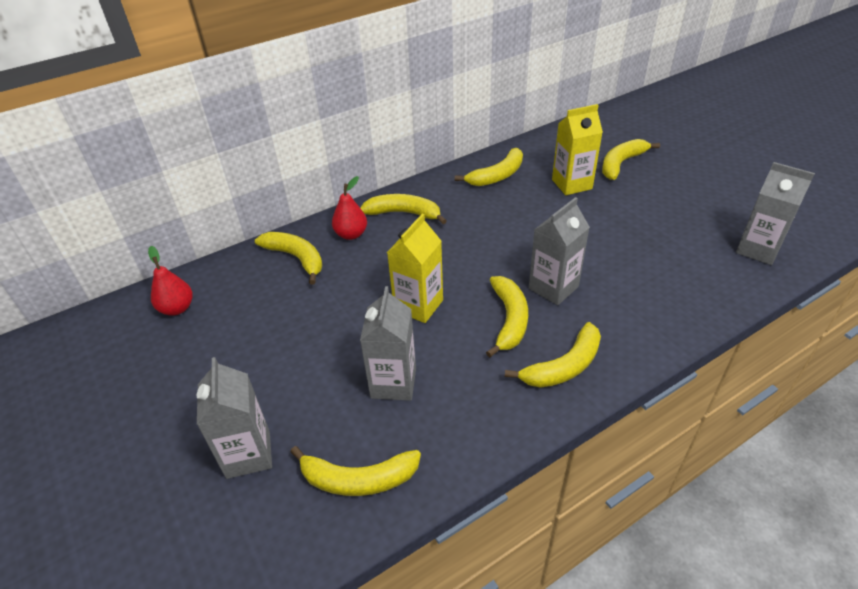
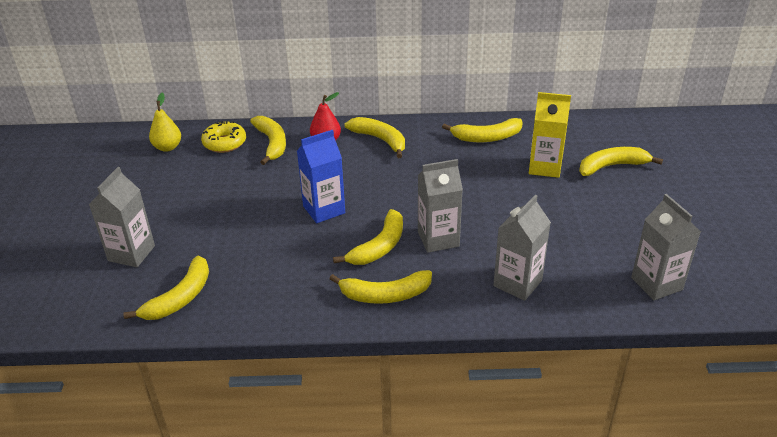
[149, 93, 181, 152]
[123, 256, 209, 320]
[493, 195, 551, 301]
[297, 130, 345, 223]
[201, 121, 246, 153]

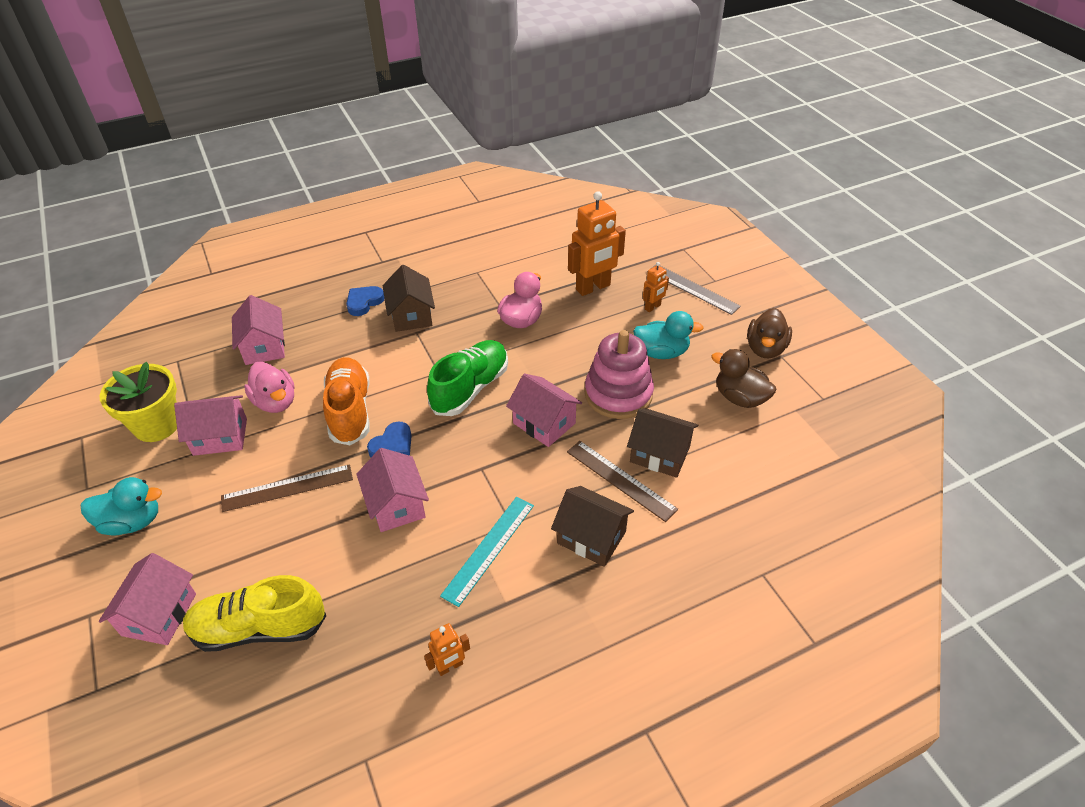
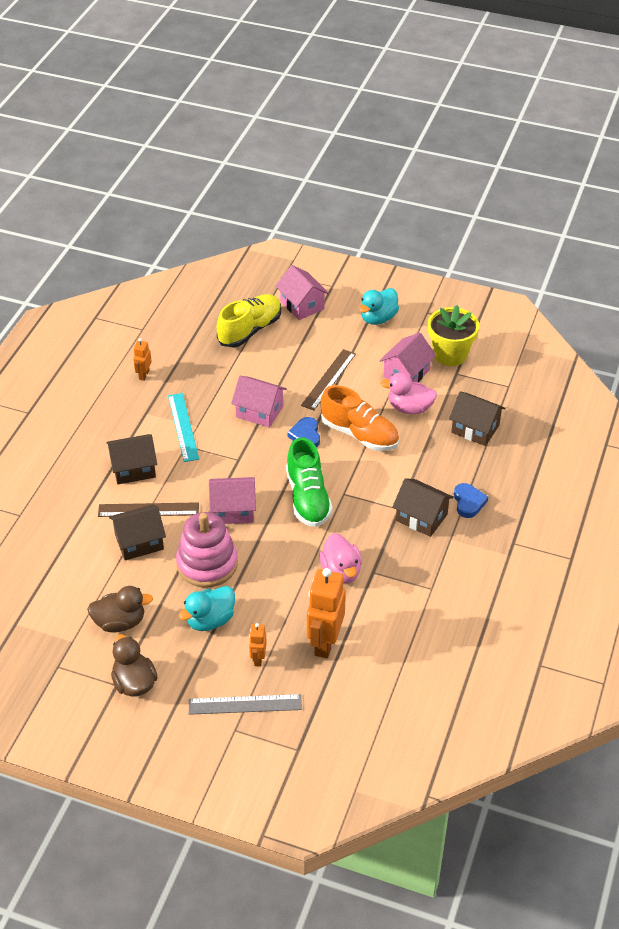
[449, 391, 506, 446]

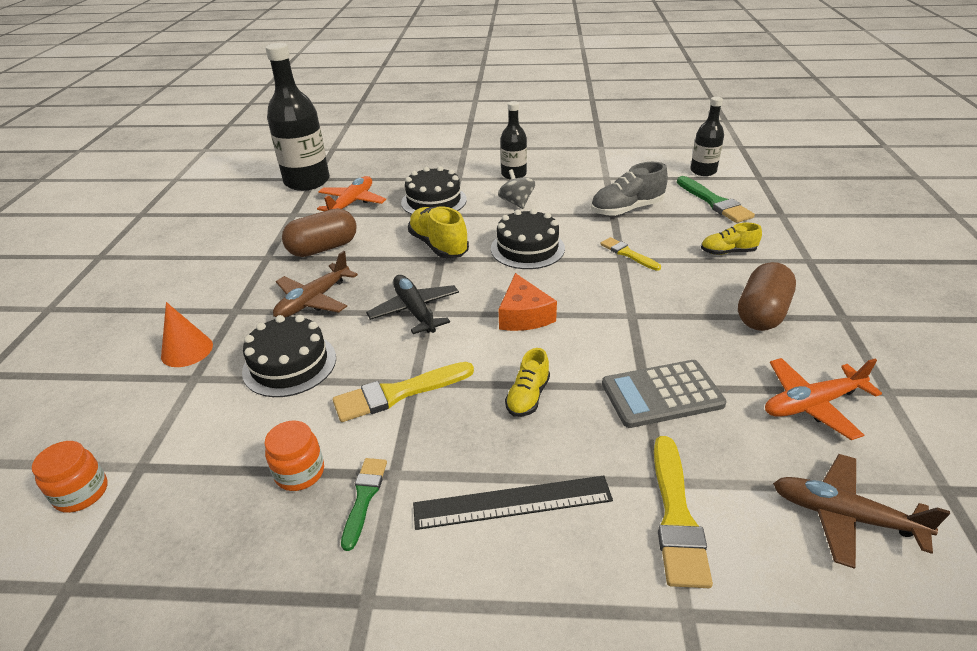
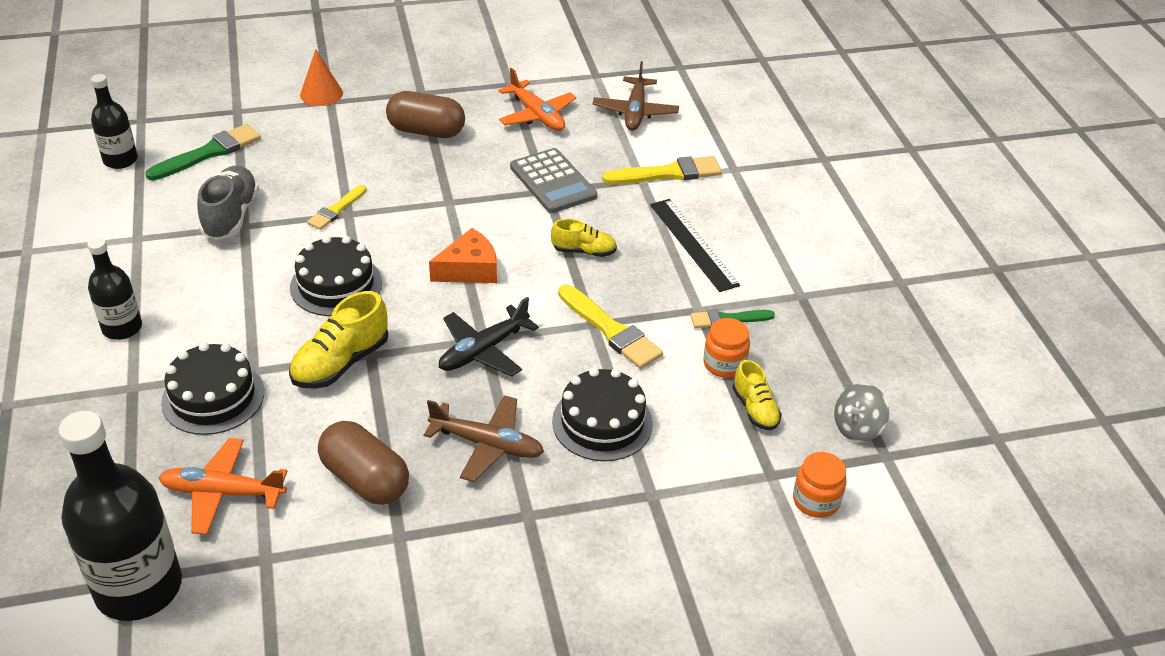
[300, 49, 343, 106]
[834, 383, 889, 442]
[197, 165, 259, 240]
[732, 360, 782, 430]

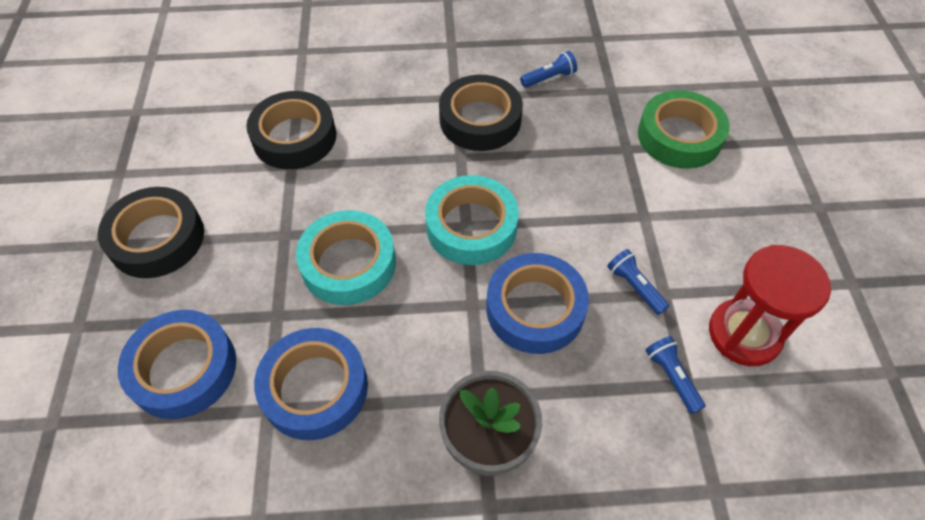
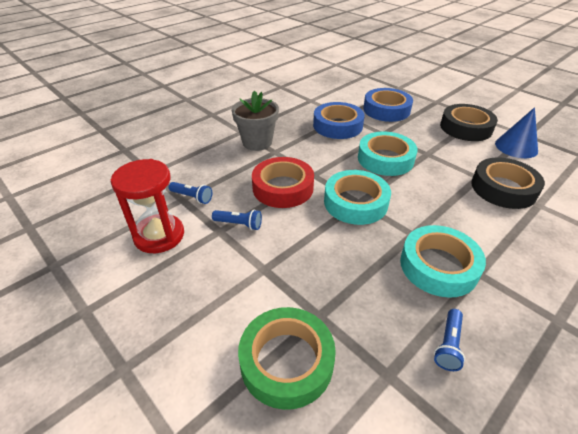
[400, 225, 486, 298]
[252, 157, 314, 208]
[495, 107, 538, 158]

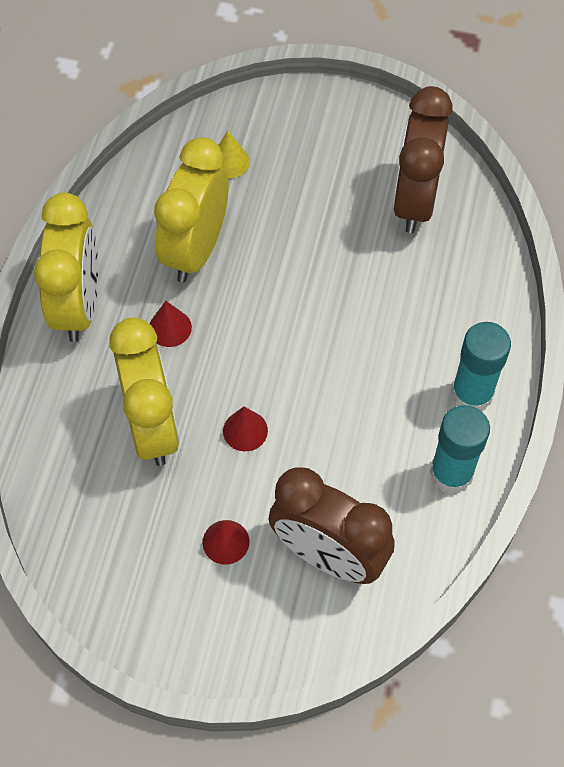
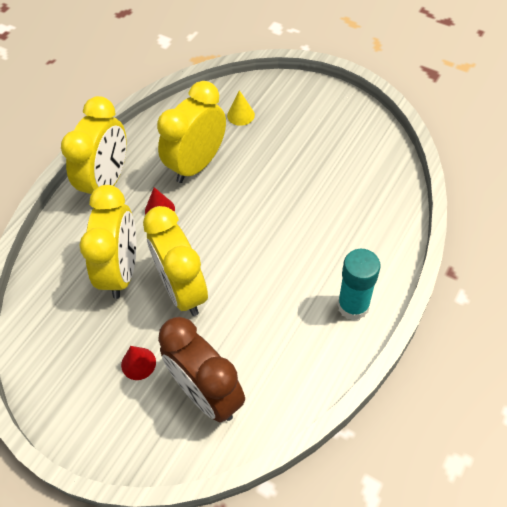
[143, 206, 208, 316]
[393, 86, 453, 233] (first image)
[430, 405, 490, 494] (first image)

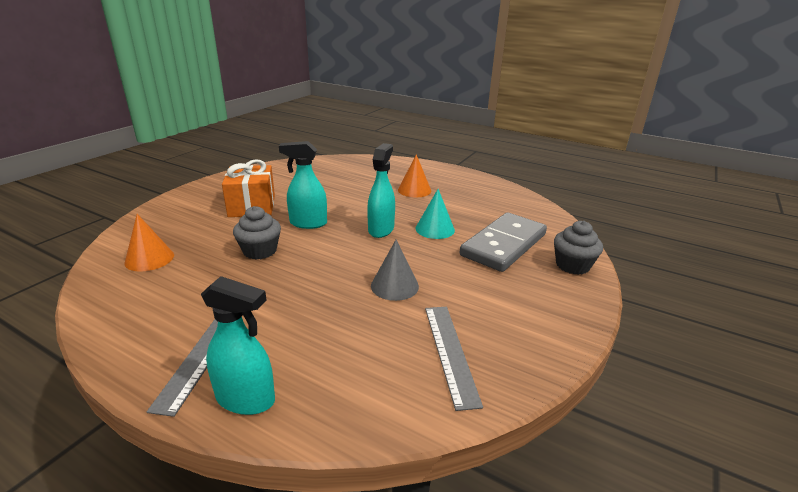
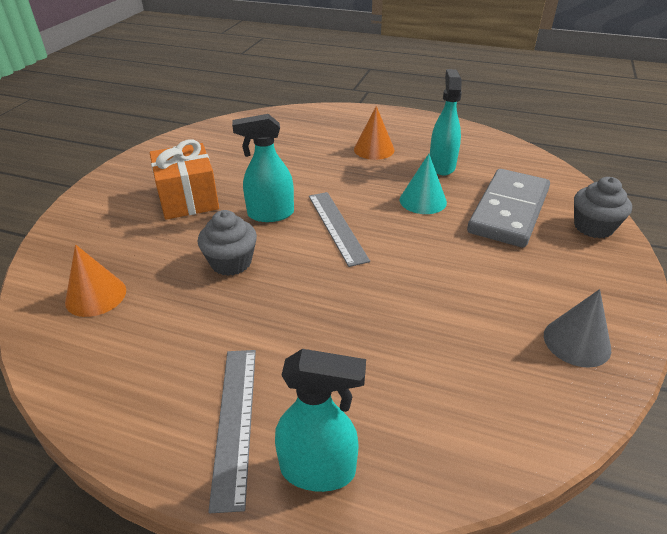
[430, 69, 462, 176]
[544, 289, 611, 368]
[309, 192, 370, 267]

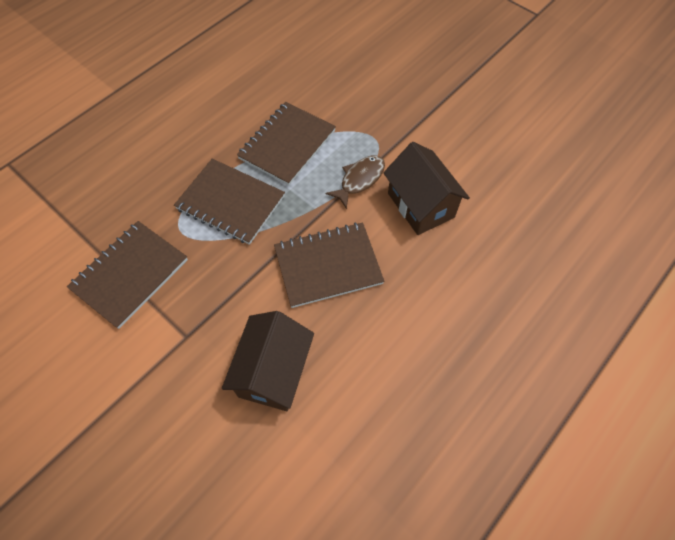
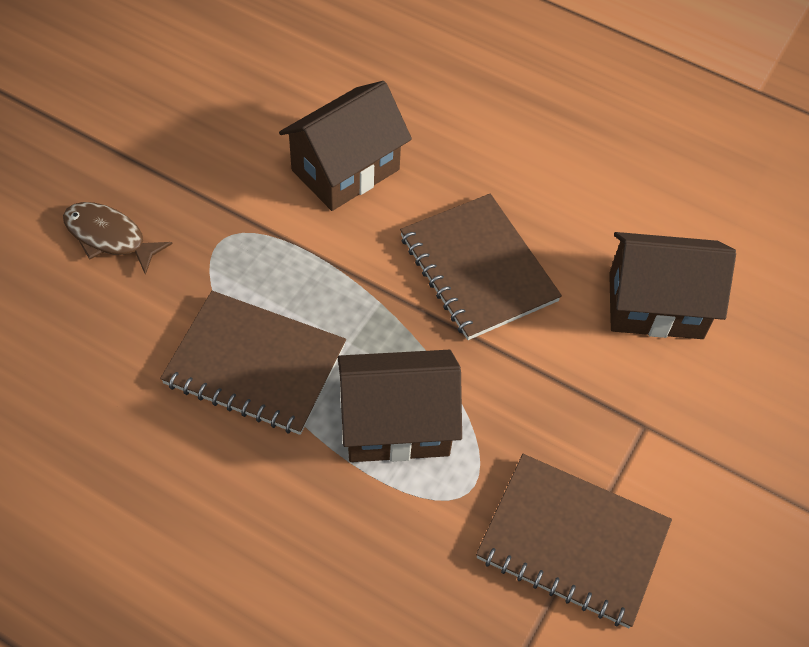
[338, 350, 462, 462]
[63, 202, 172, 275]

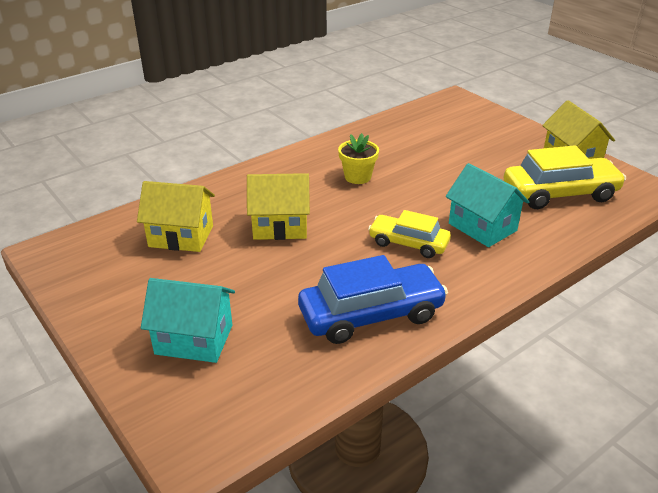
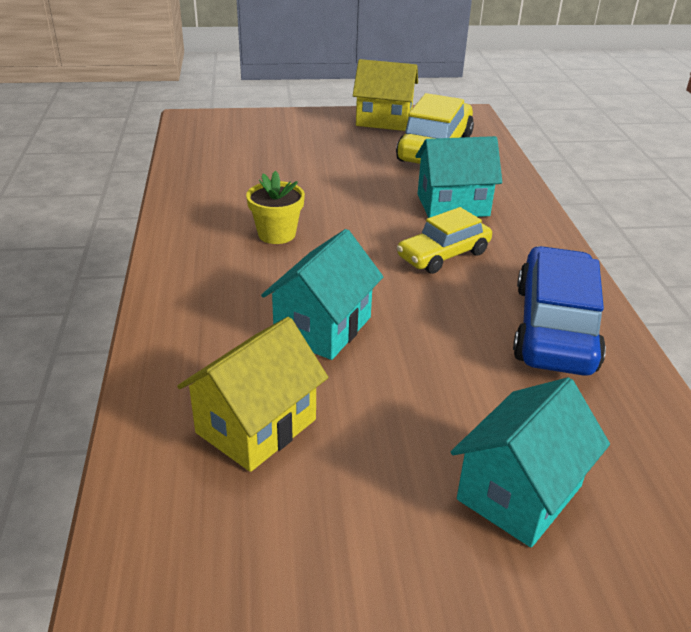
[261, 229, 383, 360]

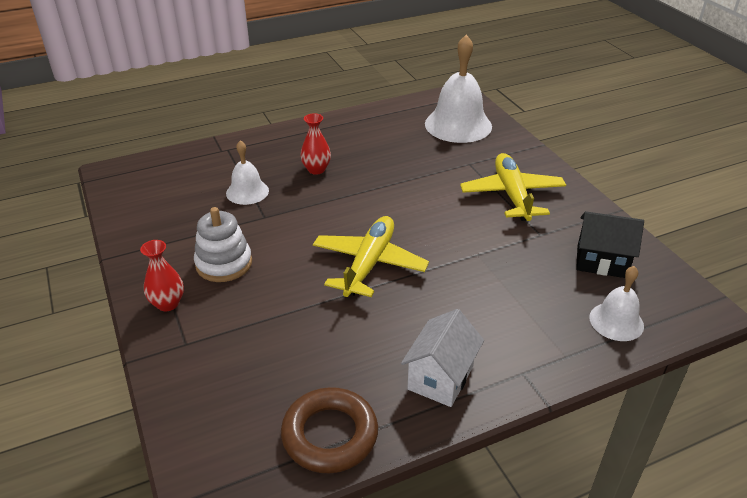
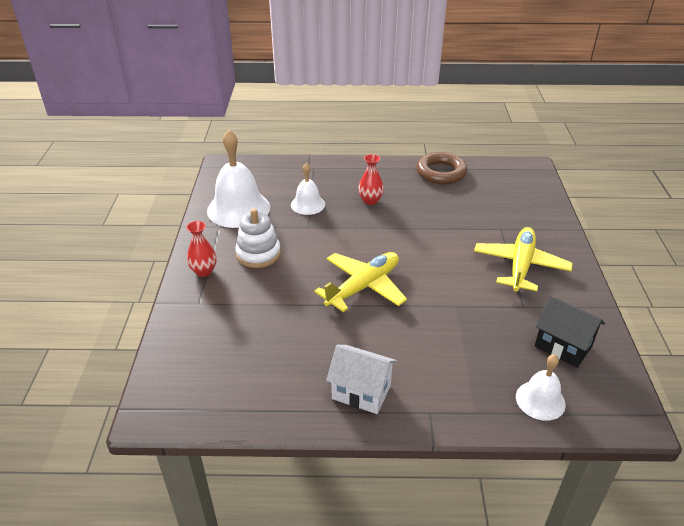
[416, 152, 467, 184]
[326, 345, 397, 414]
[207, 130, 270, 228]

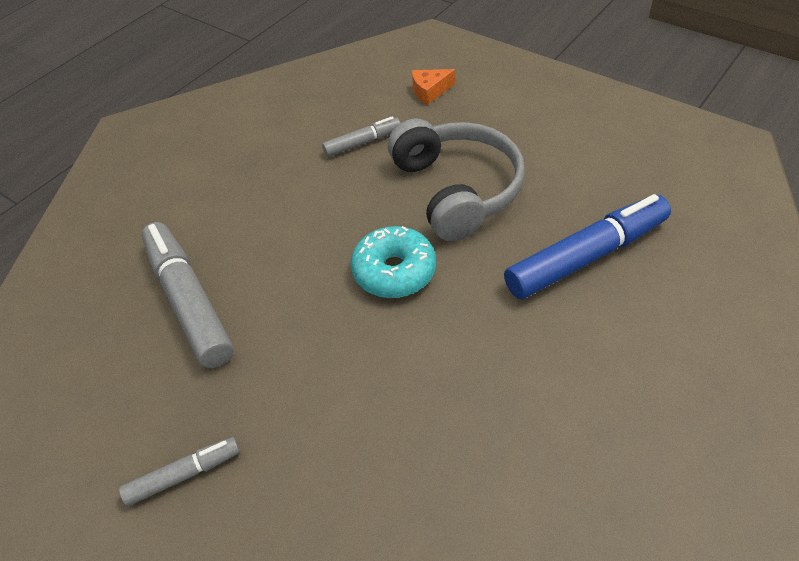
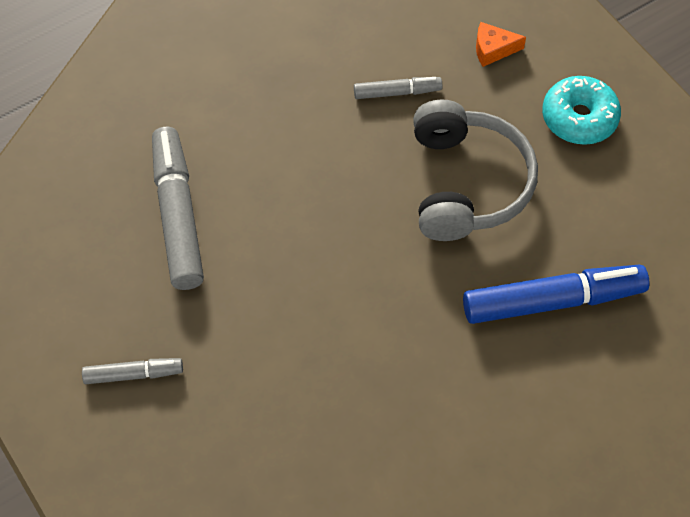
[542, 76, 621, 145]

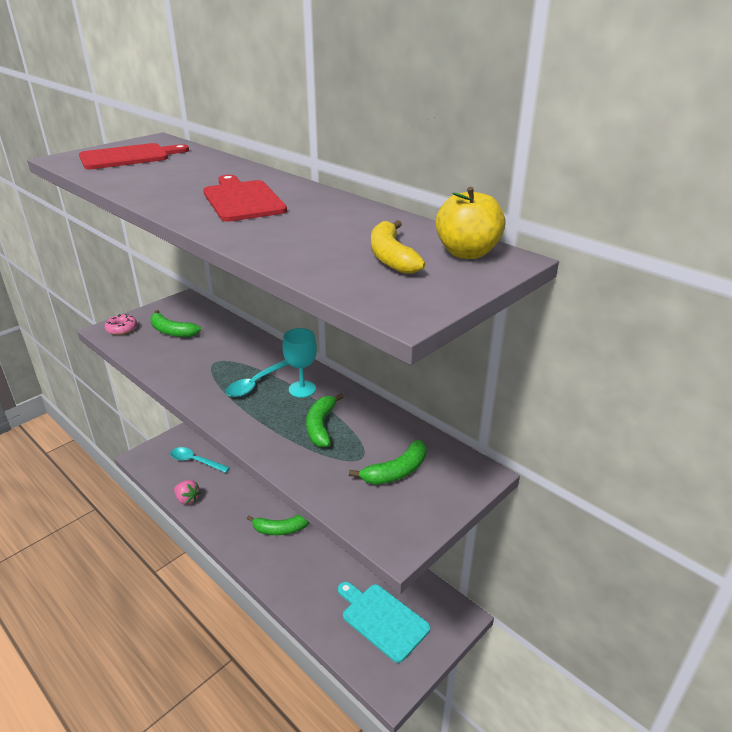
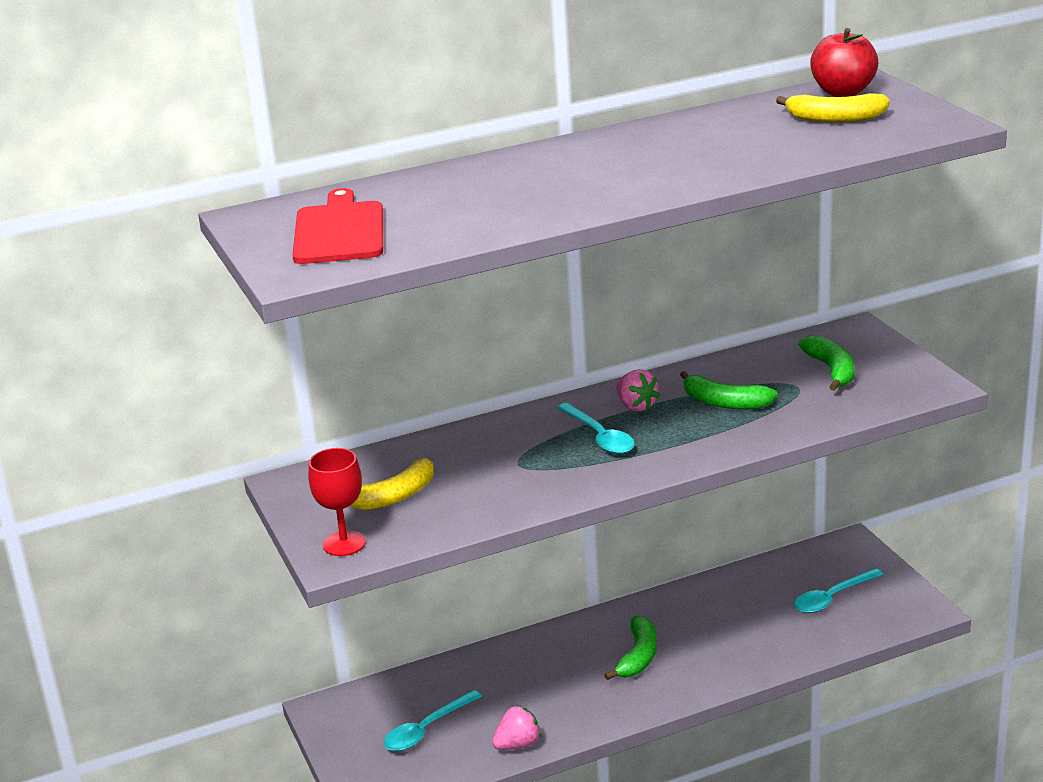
[308, 448, 366, 556]
[350, 458, 434, 510]
[203, 175, 287, 222] (first image)
[616, 369, 660, 412]
[794, 568, 883, 613]
[810, 28, 878, 97]

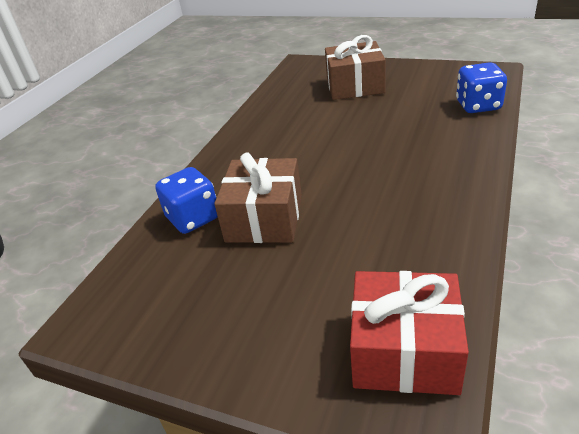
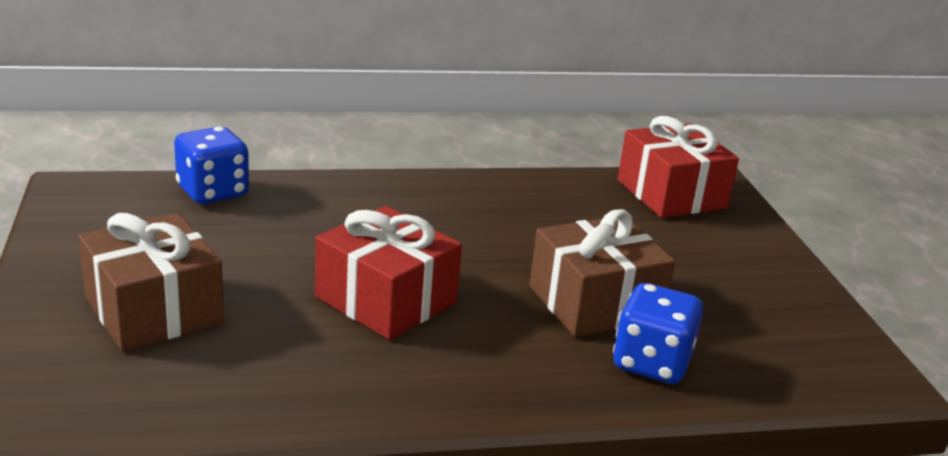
[315, 206, 462, 340]

